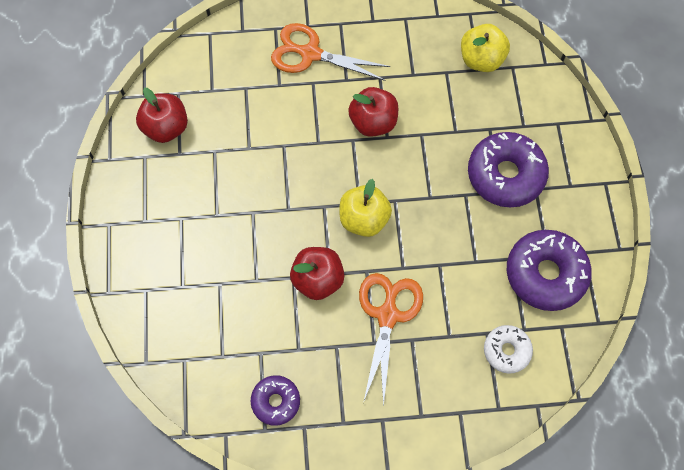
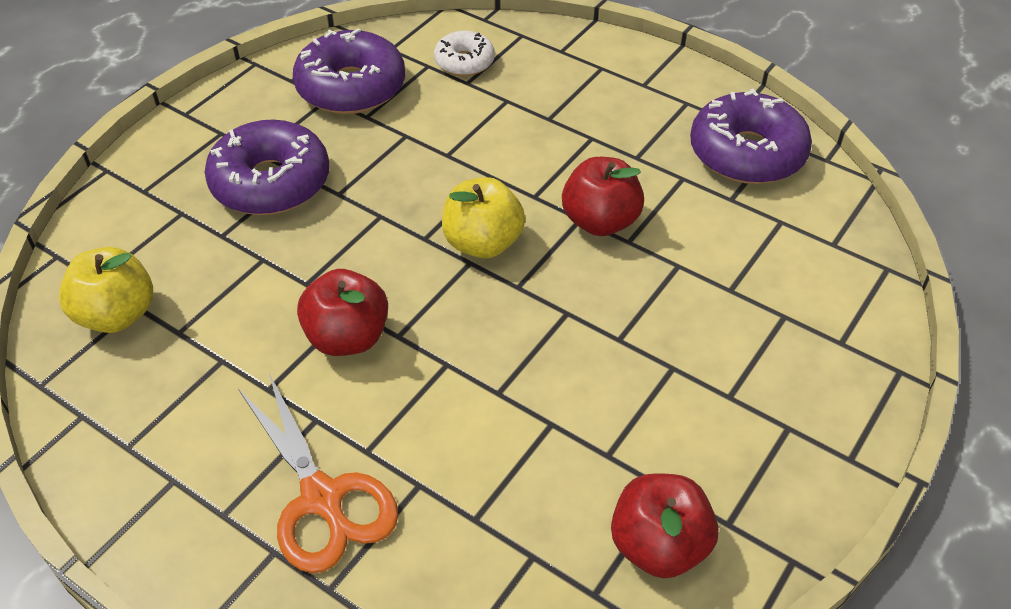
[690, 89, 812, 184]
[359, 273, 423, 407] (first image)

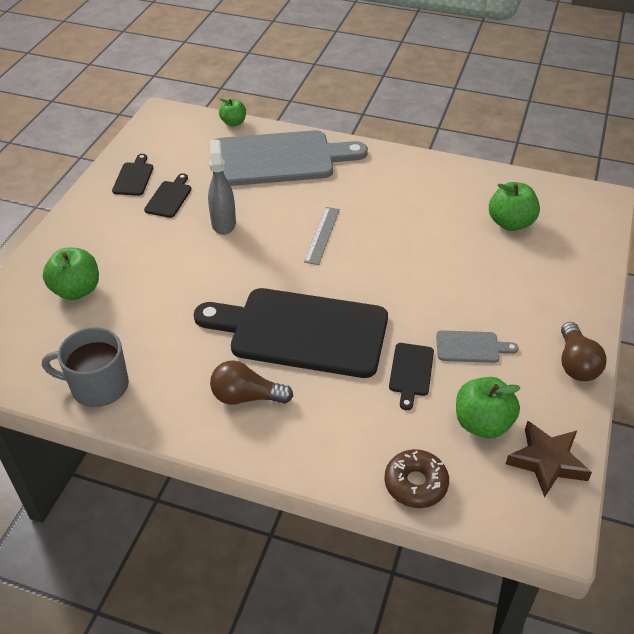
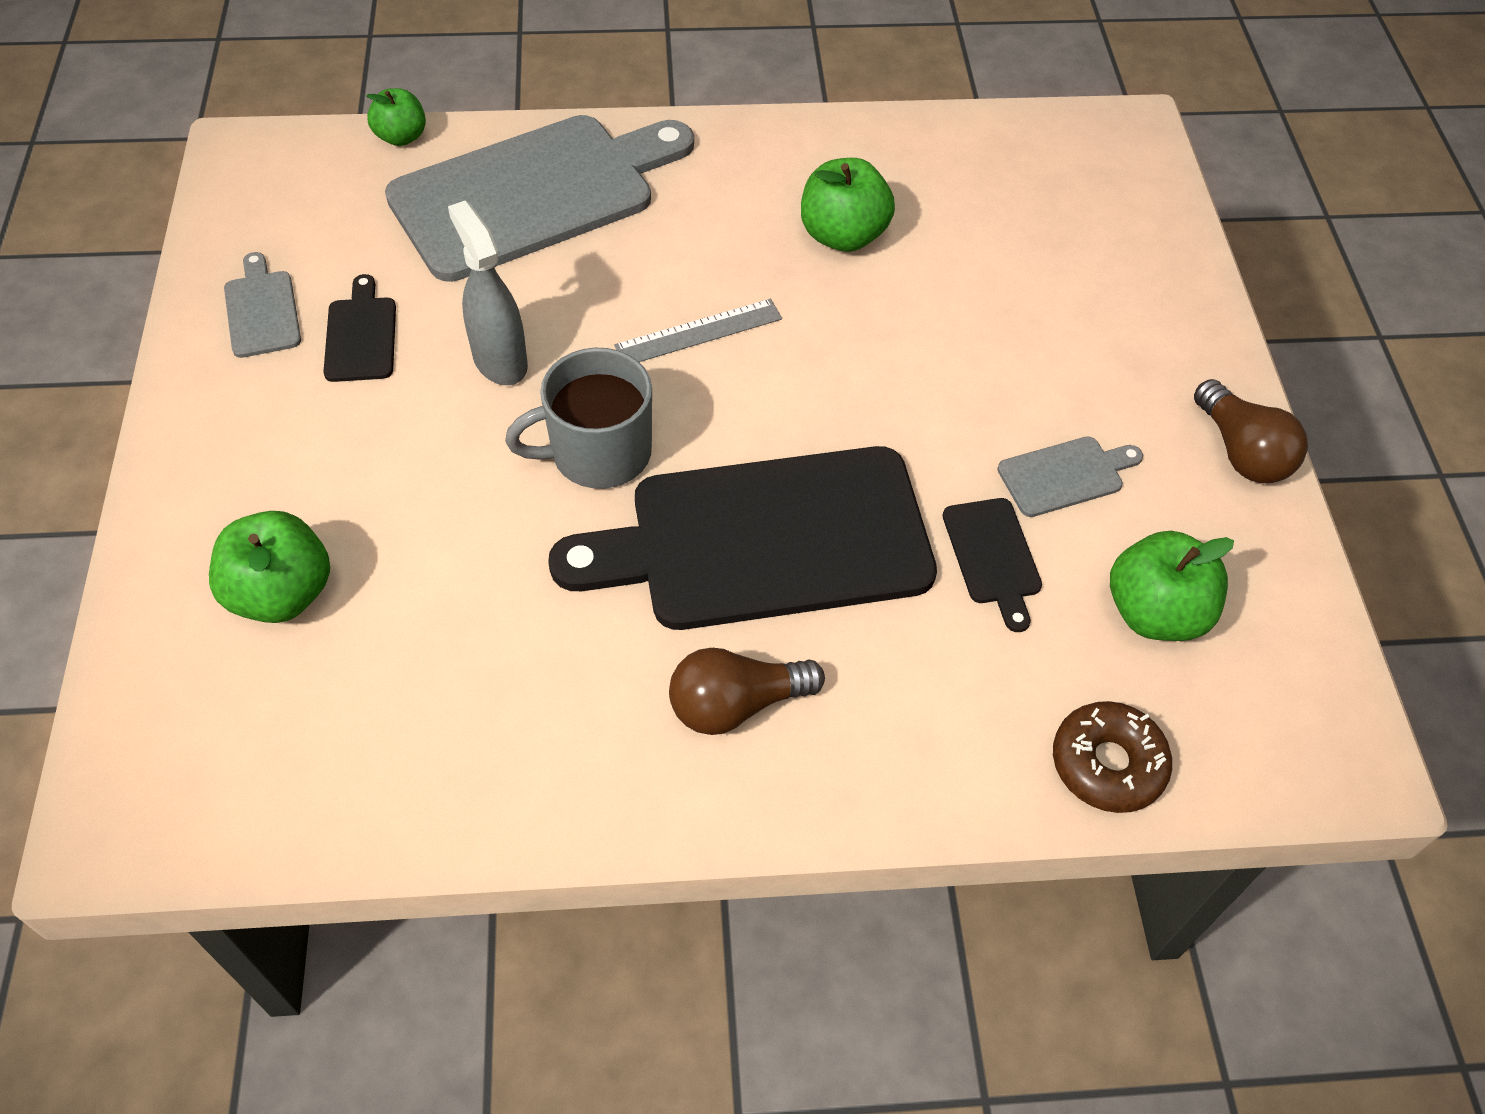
[505, 348, 652, 489]
[224, 252, 301, 358]
[614, 299, 782, 362]
[801, 158, 895, 252]
[506, 421, 592, 497] (first image)

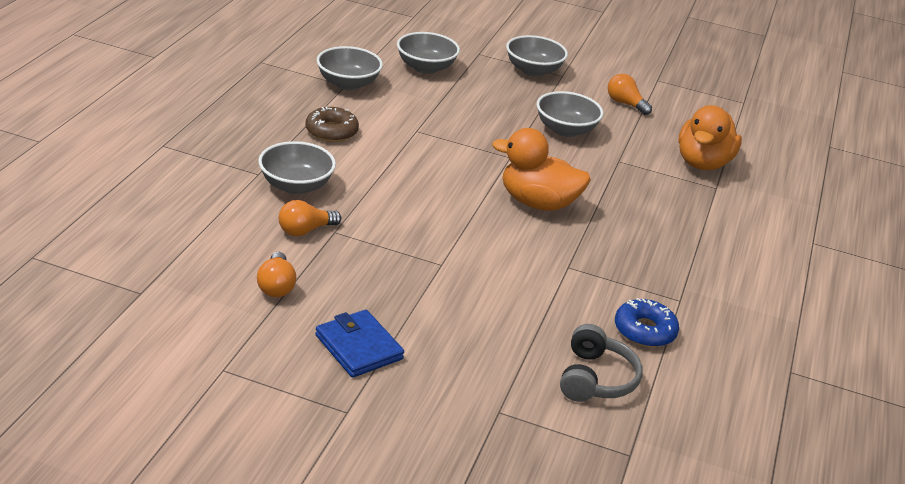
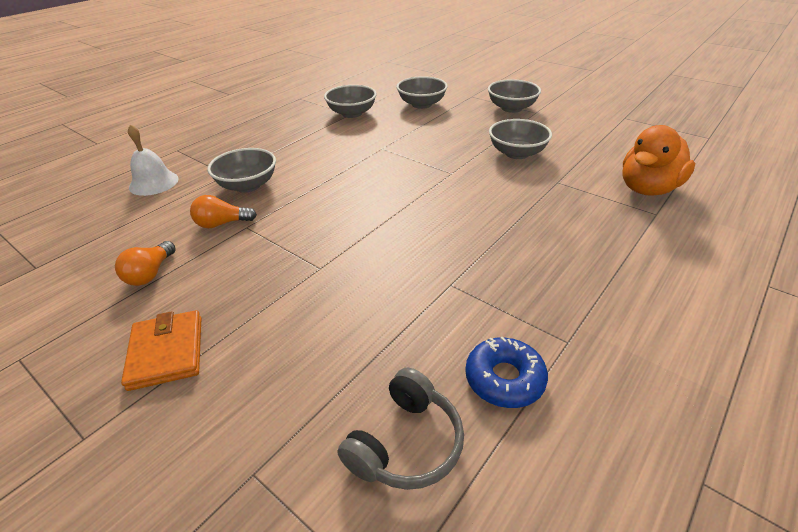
[305, 107, 359, 142] (first image)
[121, 310, 201, 391]
[492, 128, 591, 211] (first image)
[608, 74, 652, 115] (first image)
[128, 124, 179, 196]

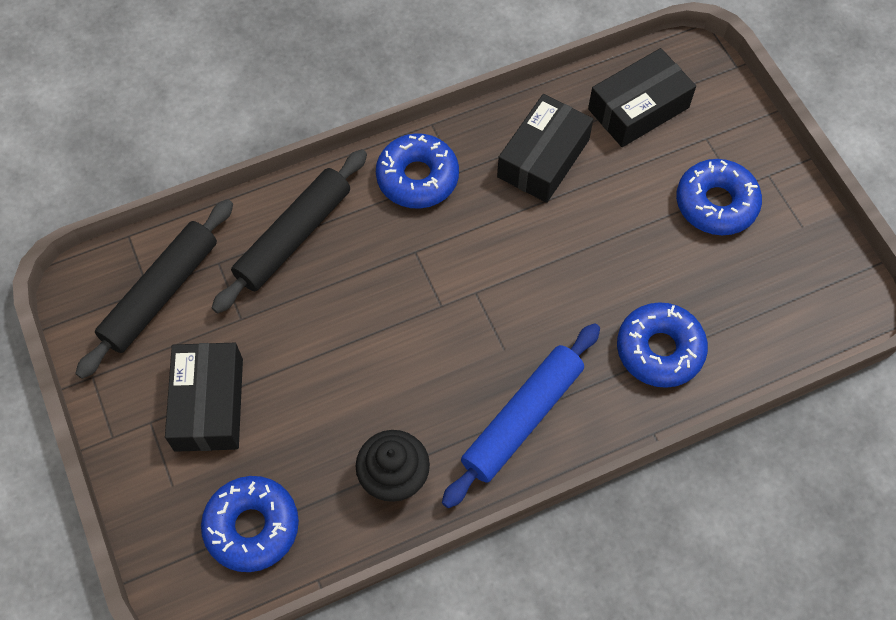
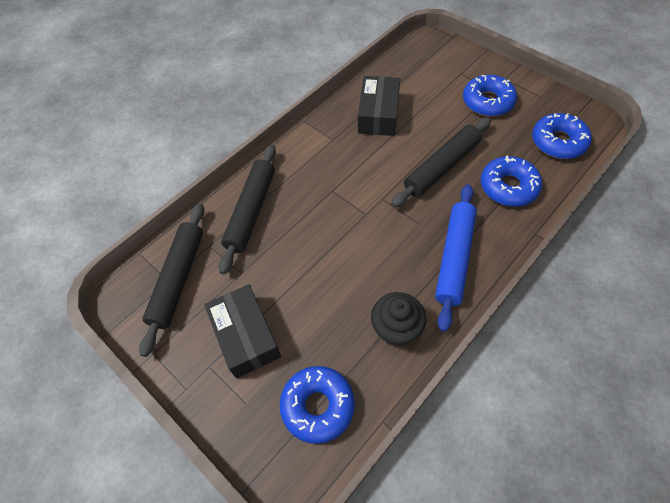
[532, 113, 592, 159]
[588, 48, 696, 147] (first image)
[391, 117, 491, 208]

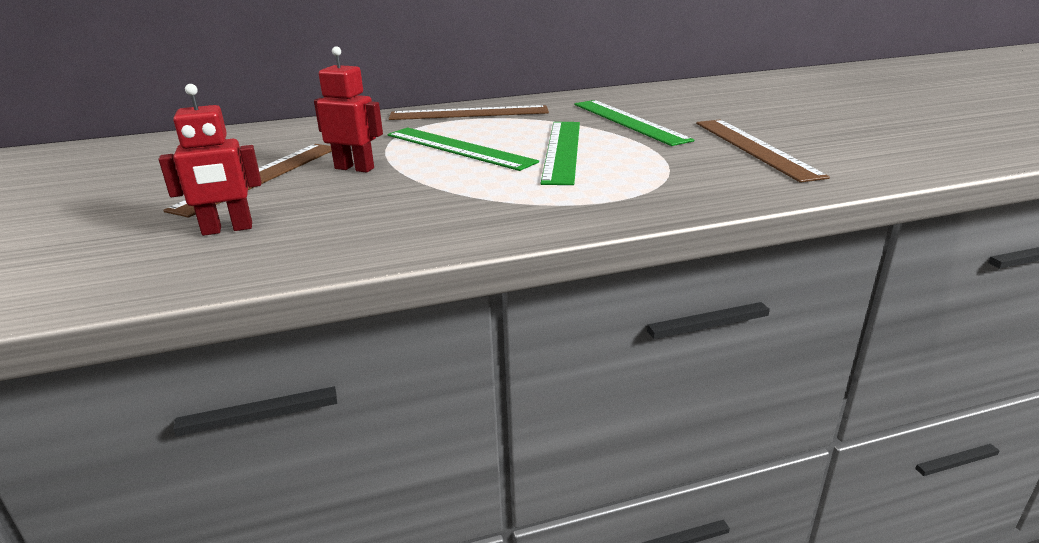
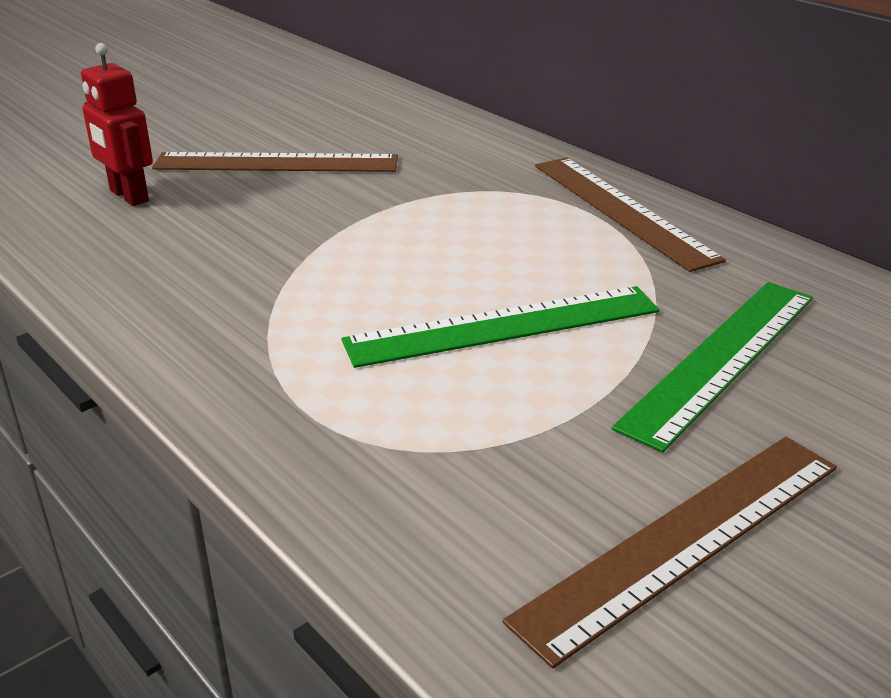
[314, 46, 383, 172] (first image)
[387, 128, 539, 171] (first image)

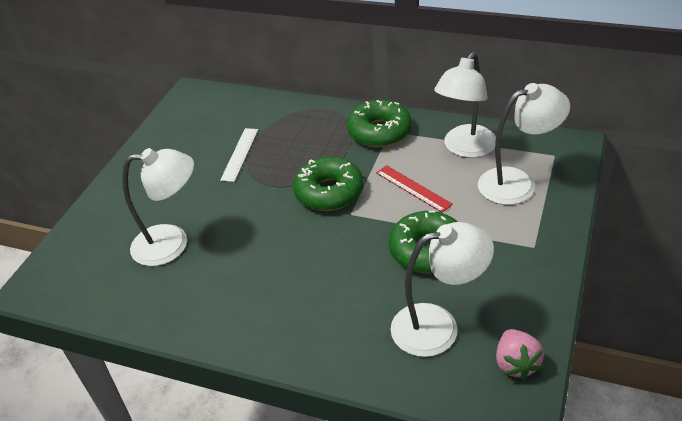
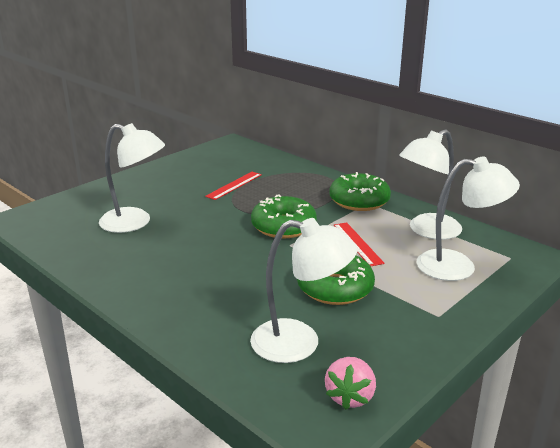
[205, 172, 262, 200]

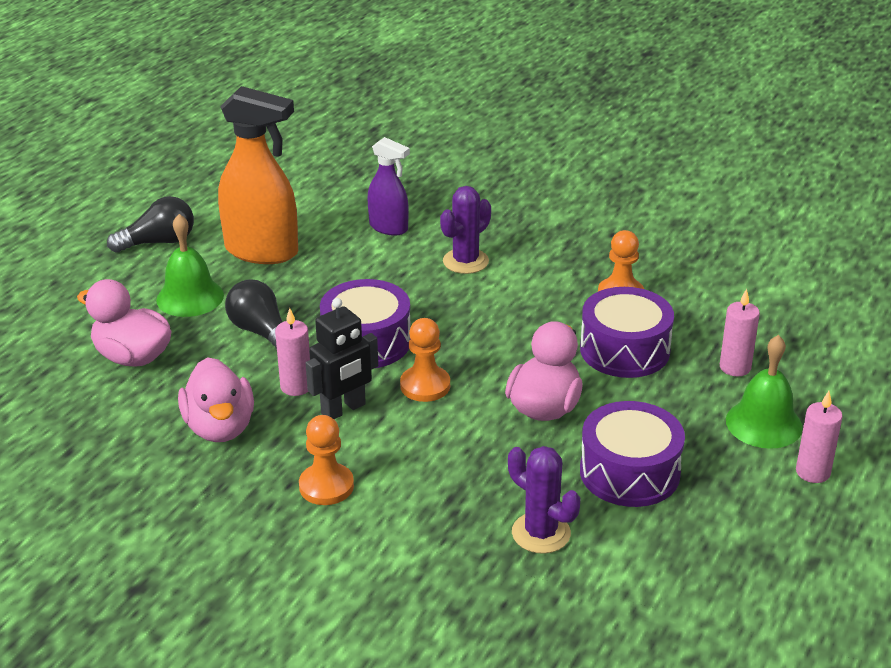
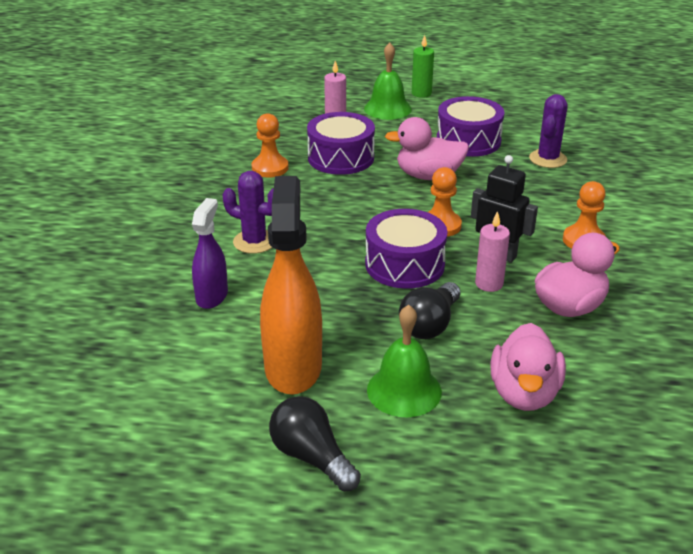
[412, 35, 434, 98]

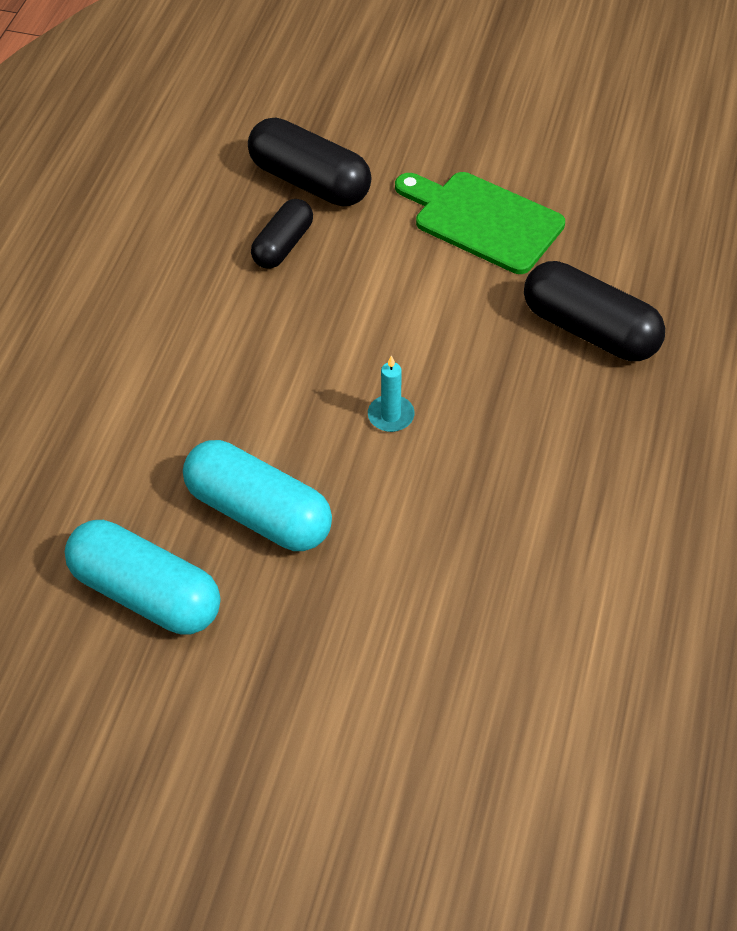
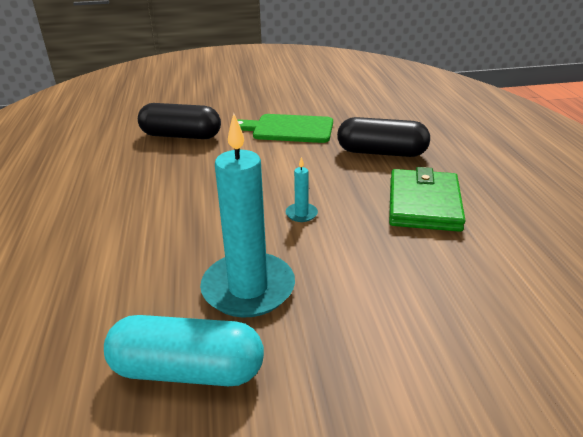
[200, 113, 295, 318]
[251, 199, 313, 269] (first image)
[389, 167, 466, 232]

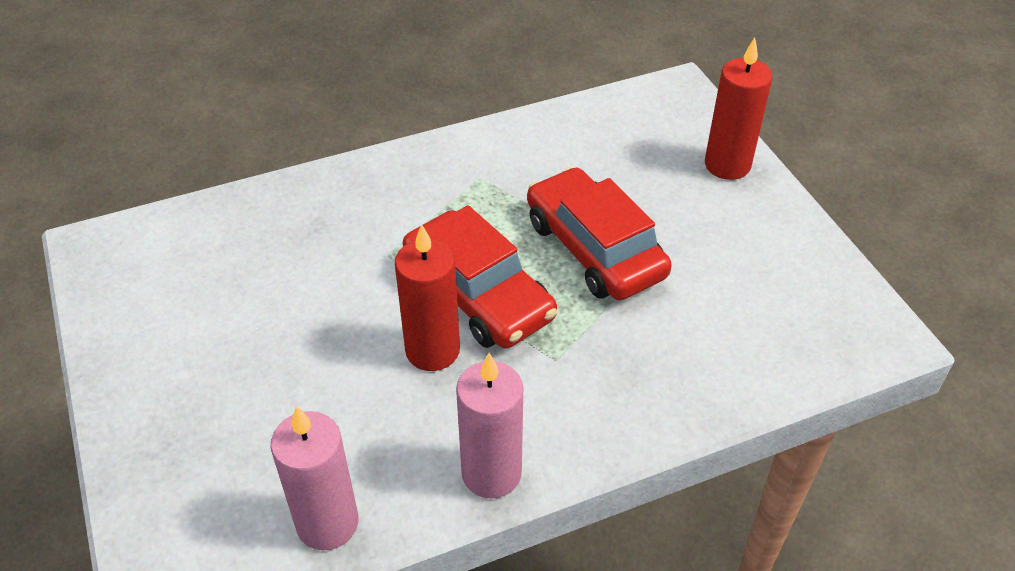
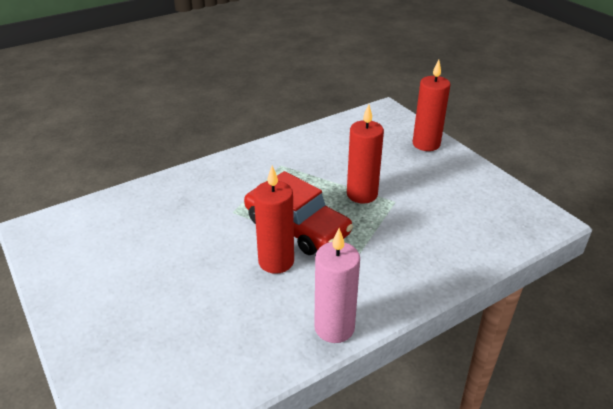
[270, 406, 358, 550] (first image)
[347, 104, 384, 204]

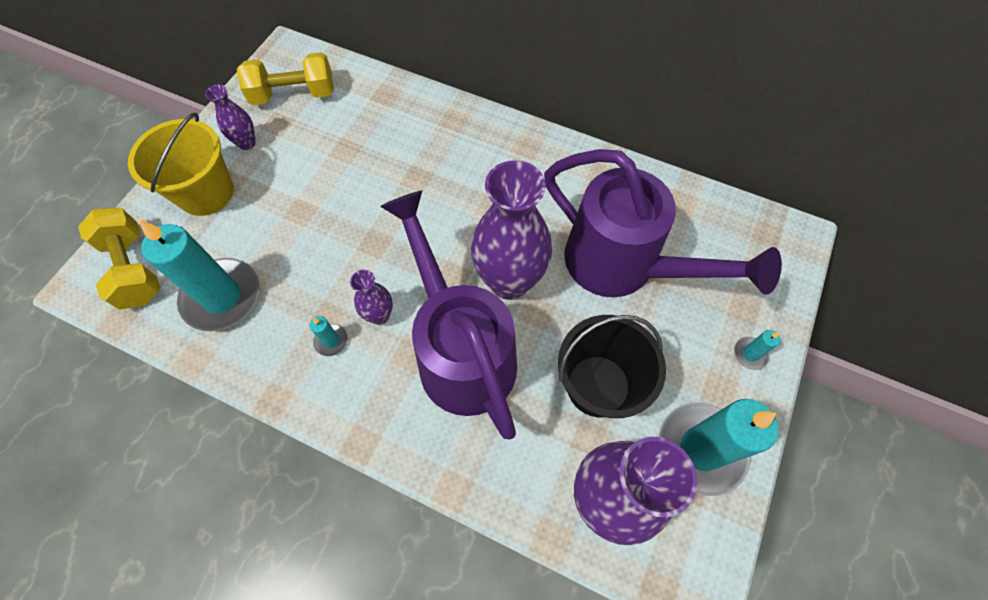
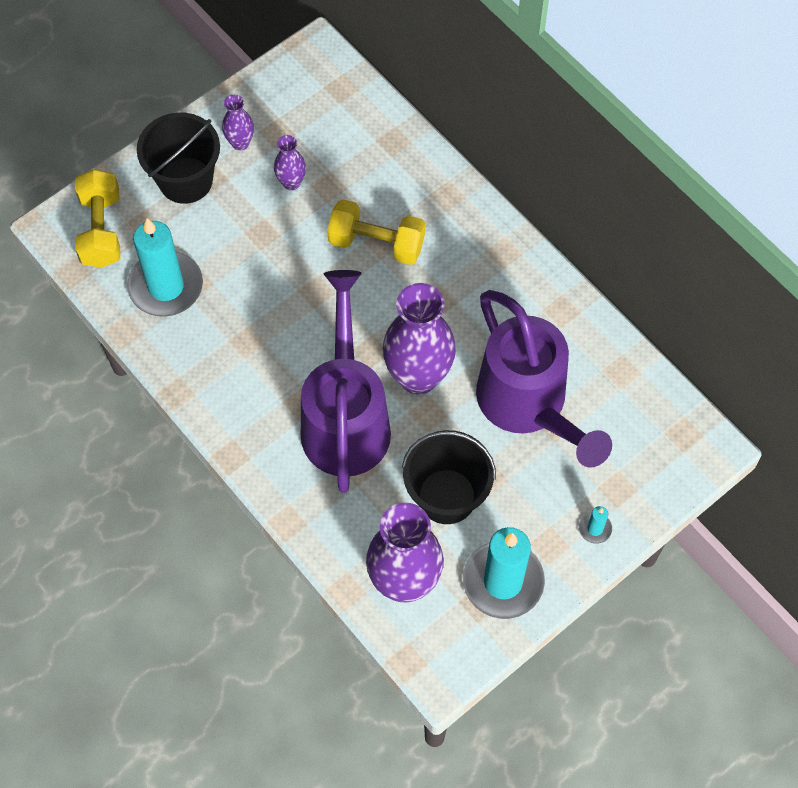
[137, 112, 220, 204]
[327, 199, 425, 265]
[310, 316, 348, 356] (first image)
[274, 135, 306, 190]

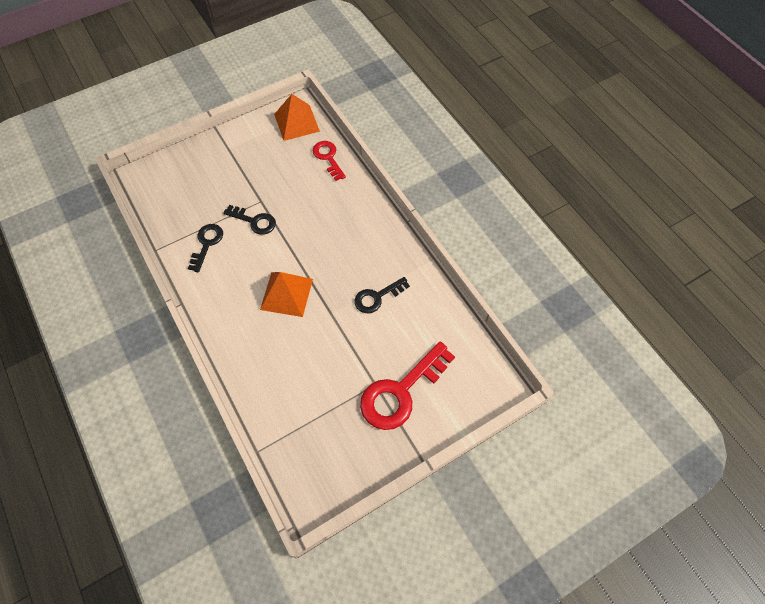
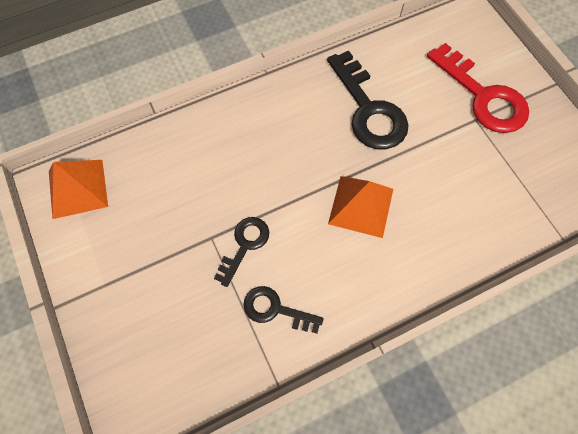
[313, 141, 346, 181] (first image)
[327, 51, 409, 150]

